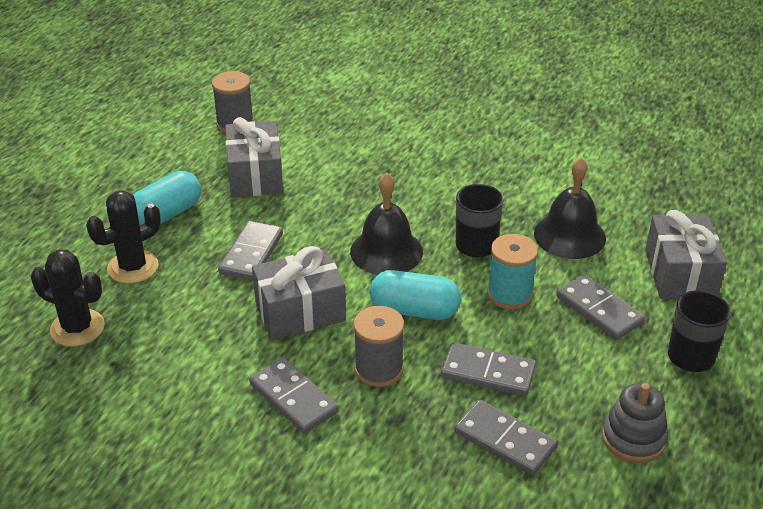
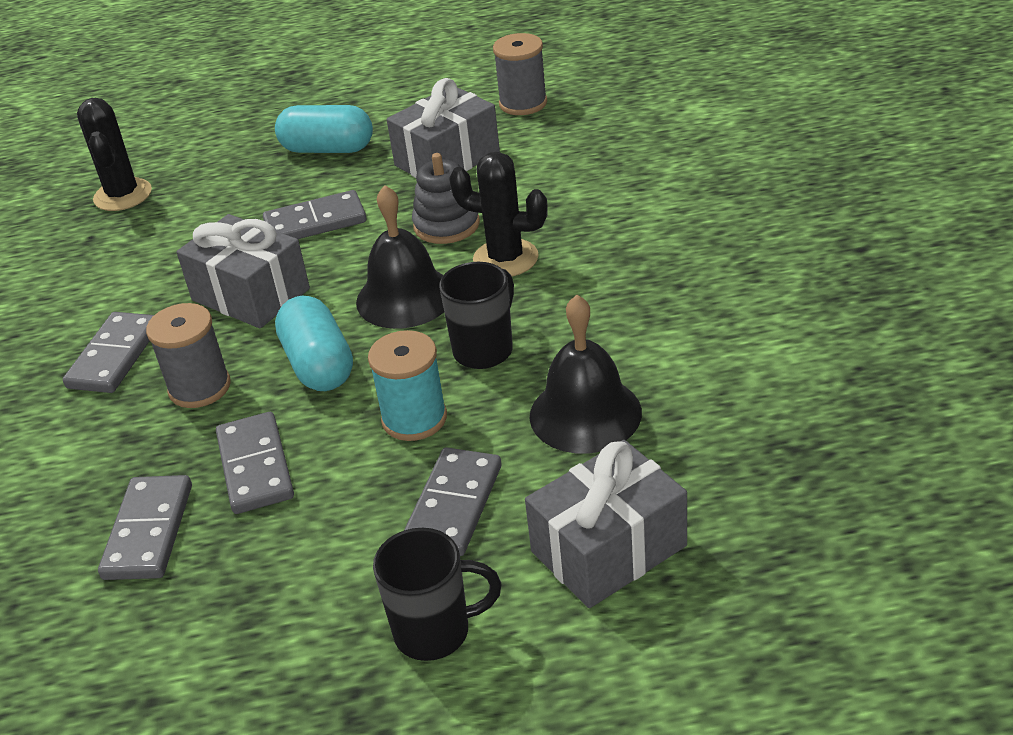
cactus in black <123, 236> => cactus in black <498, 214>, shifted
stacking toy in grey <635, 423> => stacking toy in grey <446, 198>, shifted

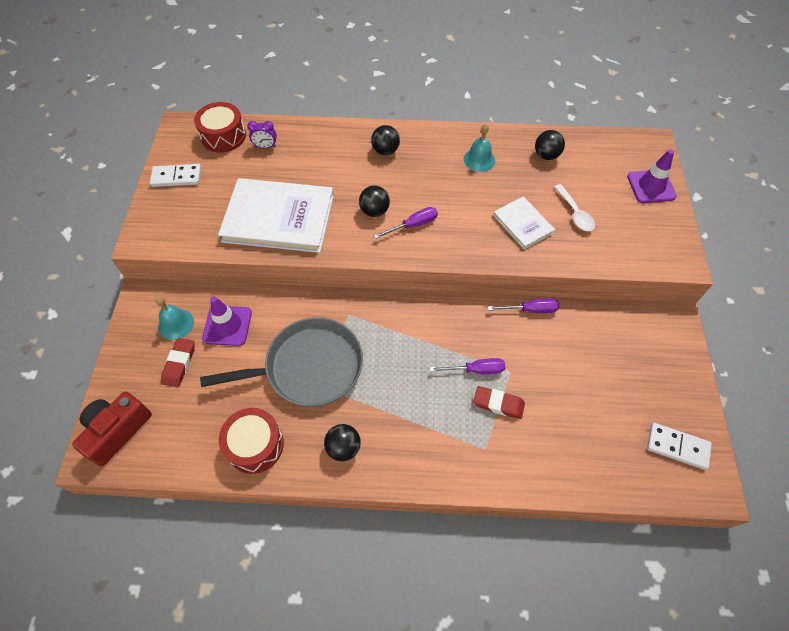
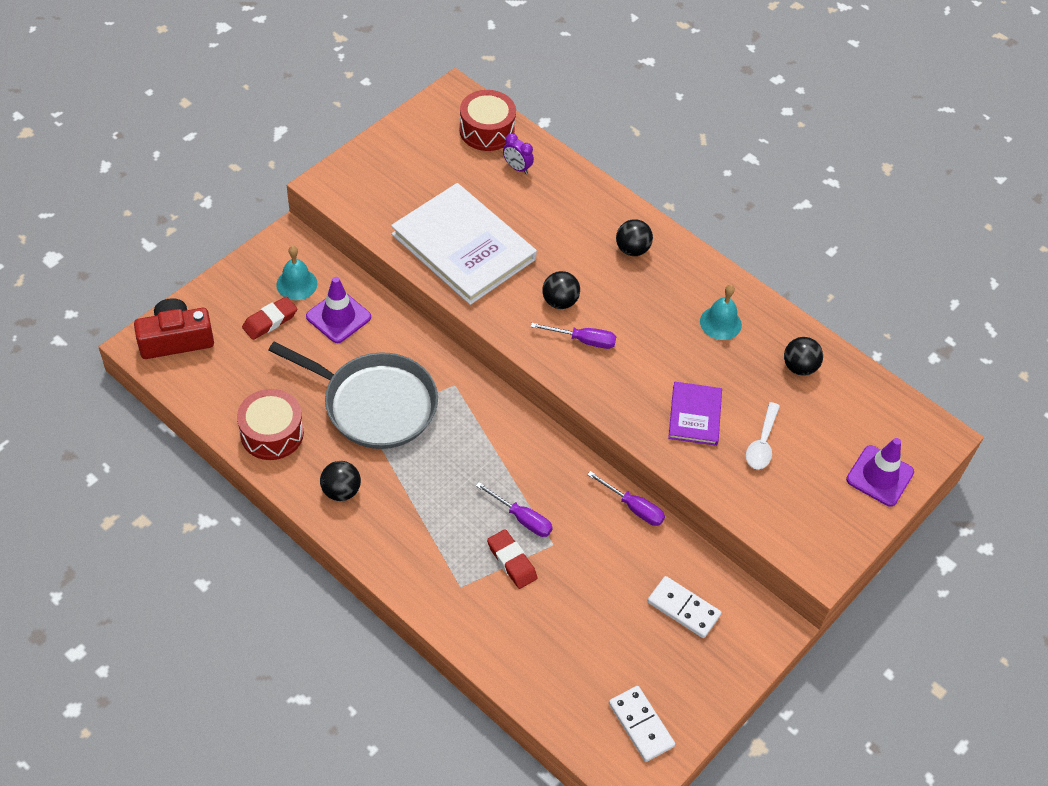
domino in white <175, 175> => domino in white <684, 607>, shifted
book in white <524, 223> => book in purple <695, 414>

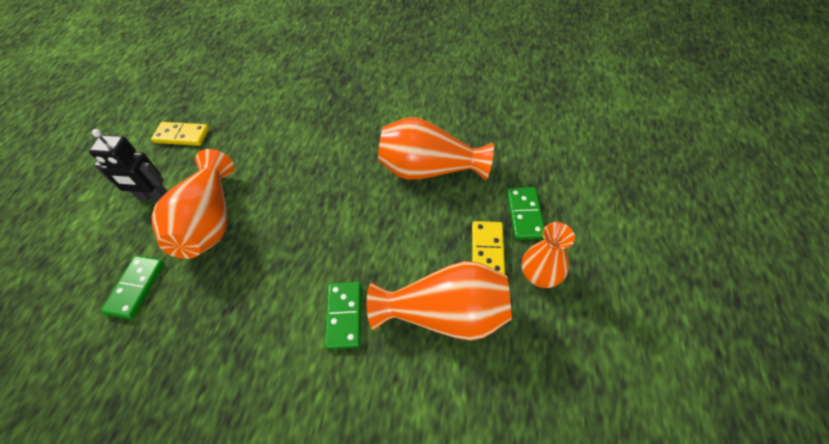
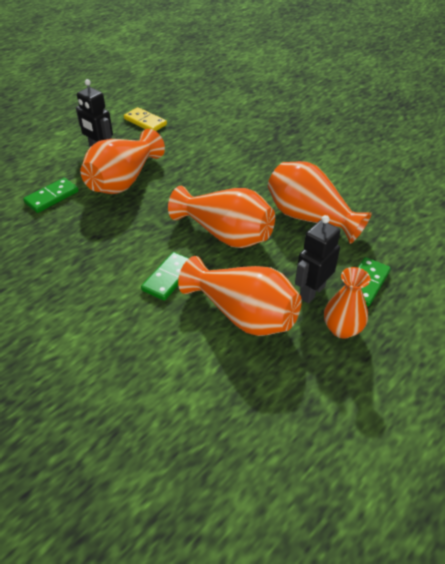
domino in yellow <488, 247> => robot in black <317, 259>
nothing => vase in orange <221, 217>

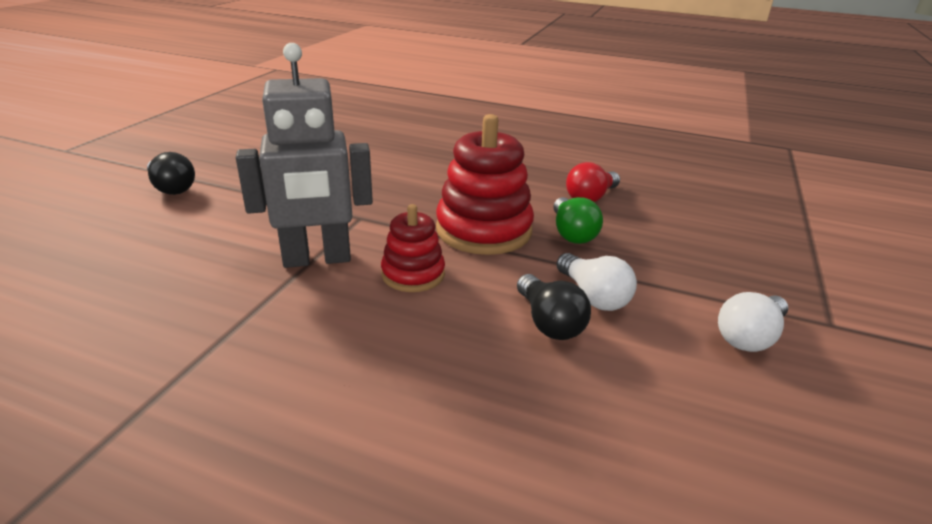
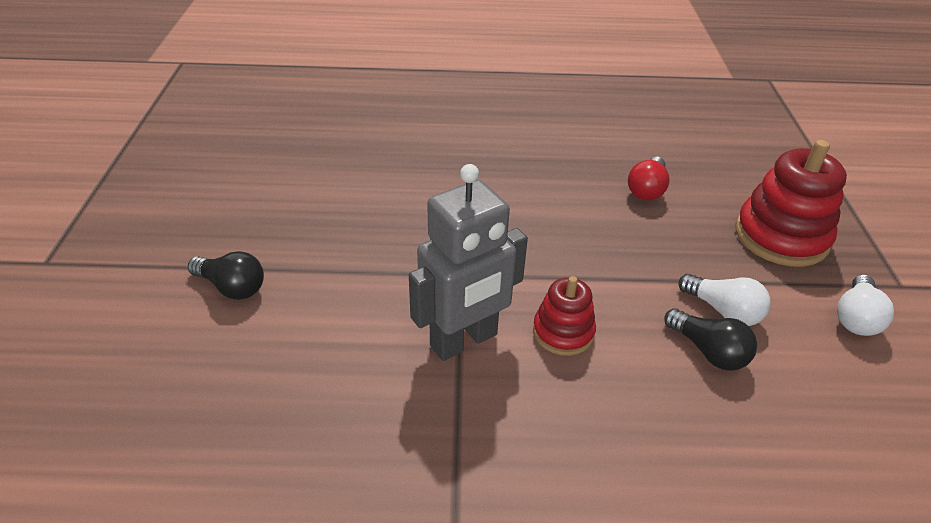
stacking toy in red <485, 184> => stacking toy in red <791, 203>, shifted
light bulb in green <578, 220> => nothing

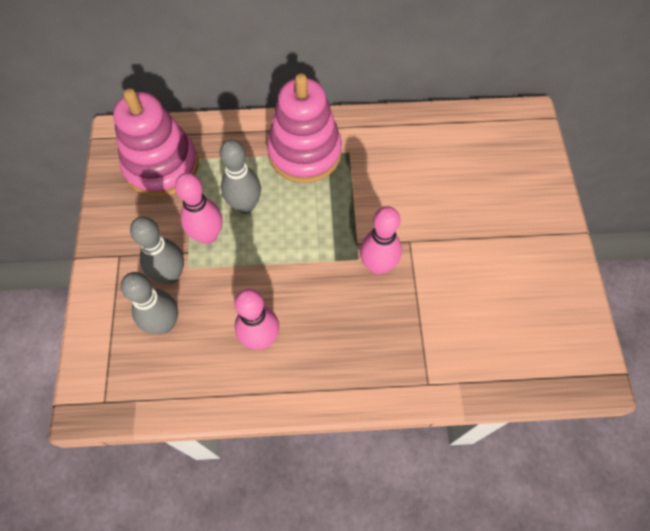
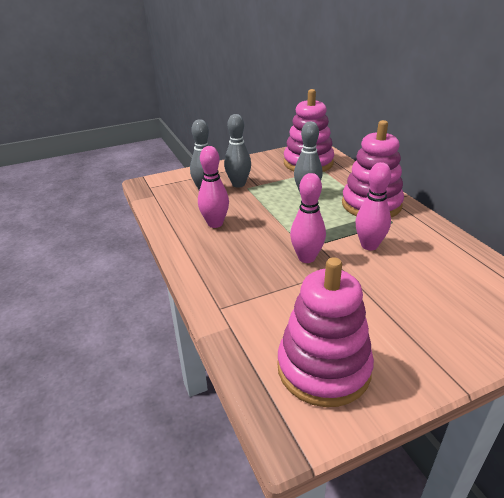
bowling pin in pink <198, 208> => bowling pin in pink <373, 206>, shifted
nothing => stacking toy in pink <325, 332>

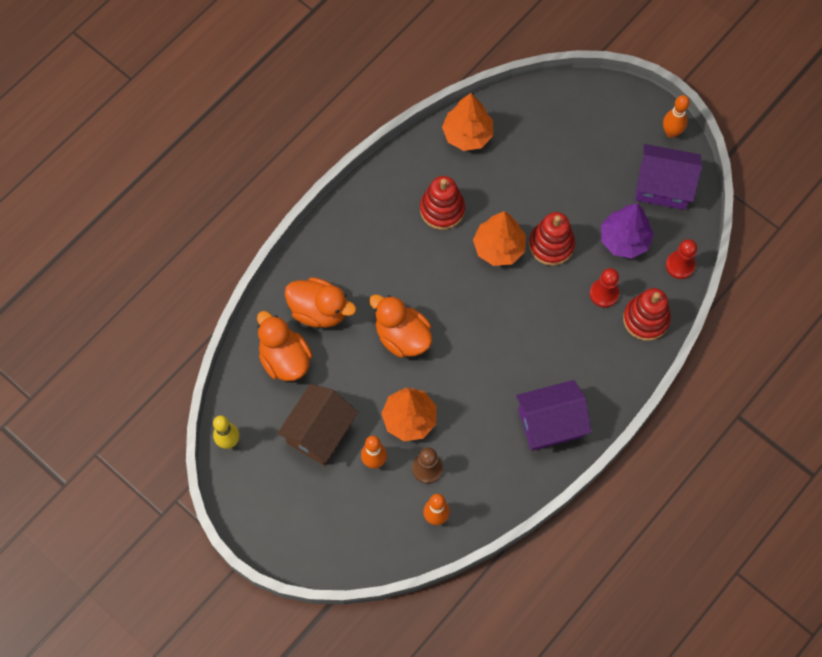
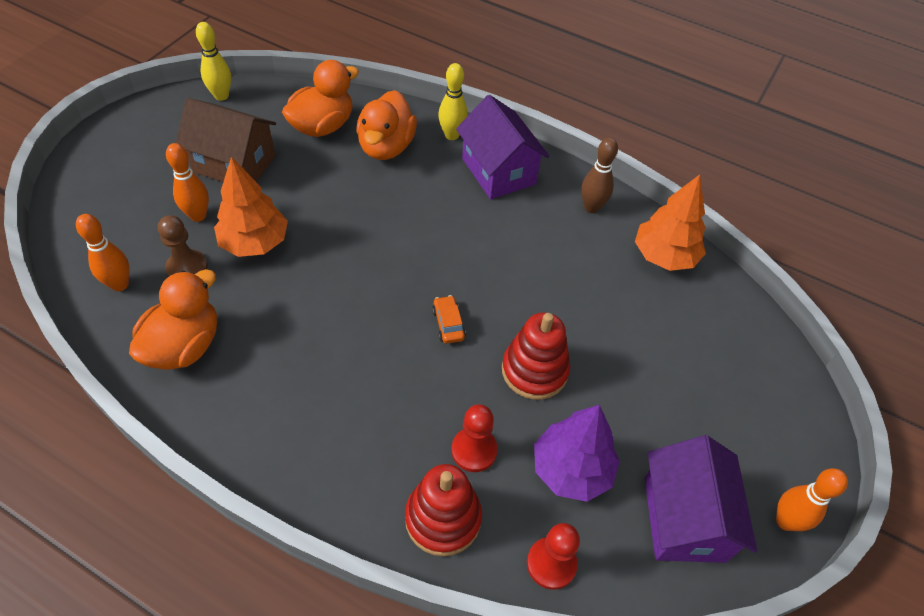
duck in orange <400, 326> => duck in orange <173, 319>, shifted
stacking toy in red <442, 203> => nothing
tree in orange <499, 238> => nothing
house in purple <553, 415> => house in purple <503, 147>, shifted
nothing => car in orange <449, 319>
nothing => bowling pin in yellow <453, 101>
nothing => bowling pin in brown <599, 175>

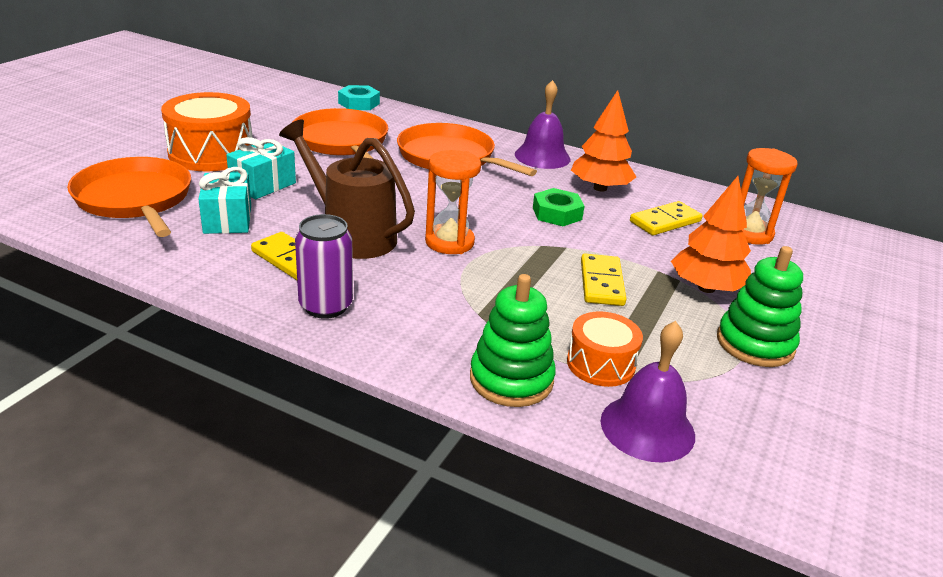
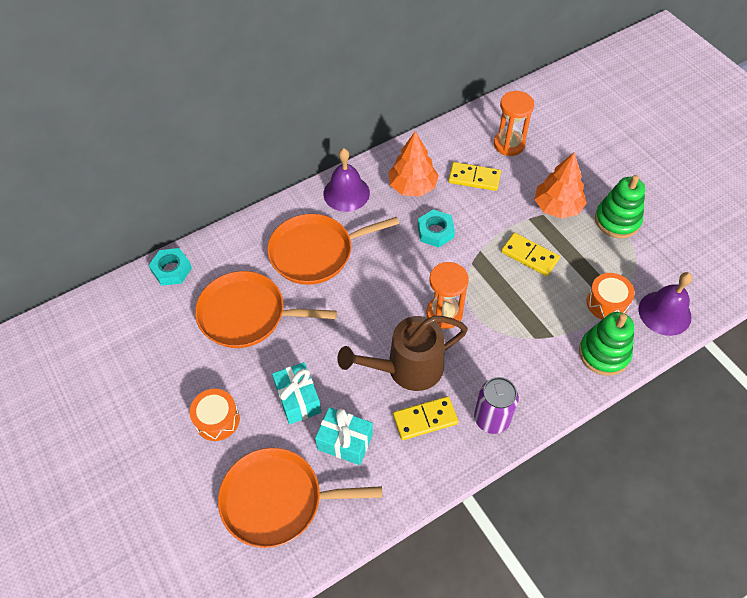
drum in orange <207, 132> => drum in orange <215, 415>, x0.58
nut in green <559, 207> => nut in turquoise <436, 228>
domino in yellow <666, 218> => domino in yellow <474, 176>, 75 degrees counterclockwise

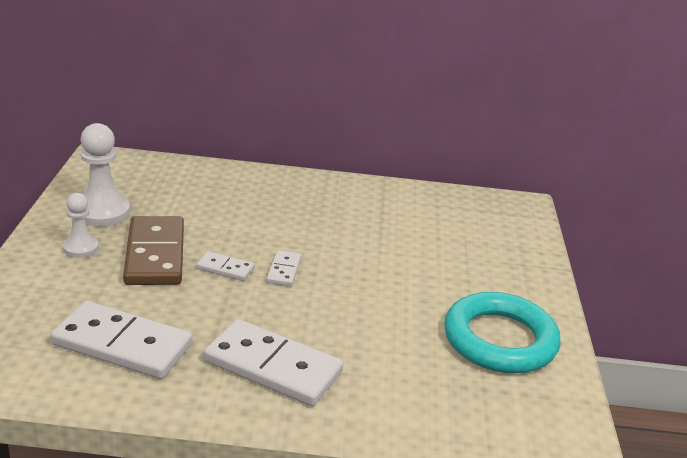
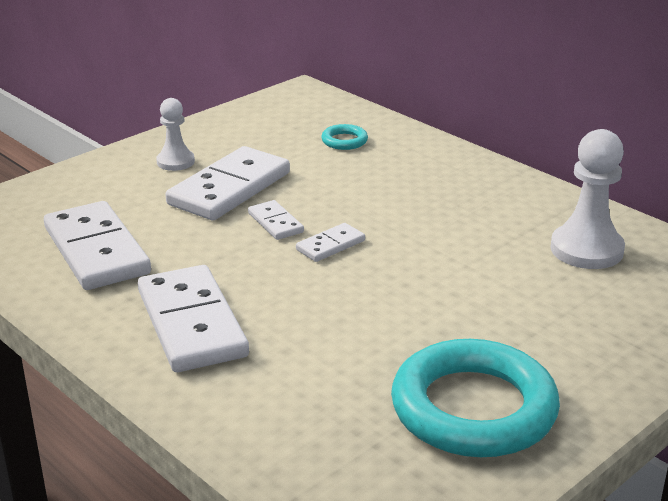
pawn in white <105, 175> => pawn in white <587, 199>, shifted
domino in brown <153, 250> => domino in white <227, 183>
nothing => ring in turquoise <344, 137>

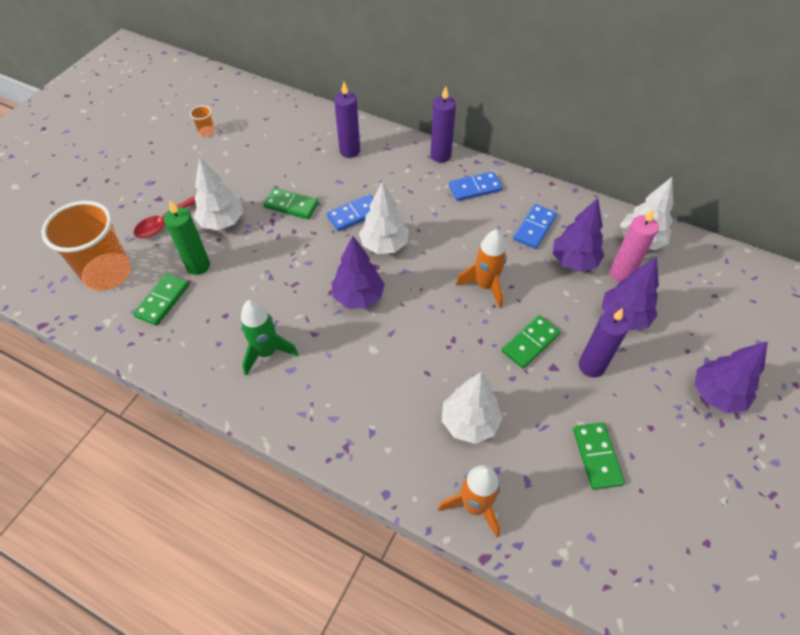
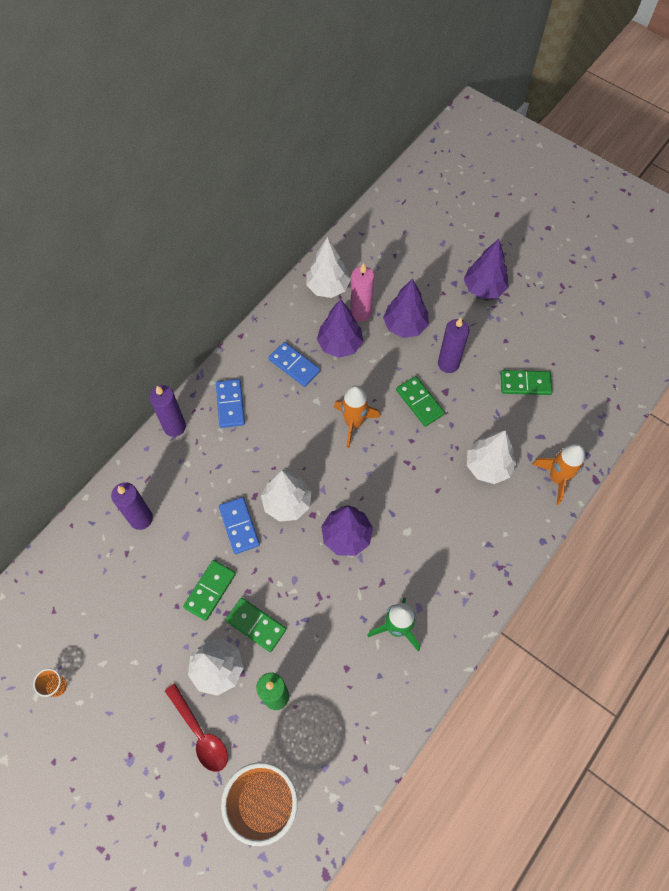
domino in green <161, 299> => domino in green <255, 625>, shifted

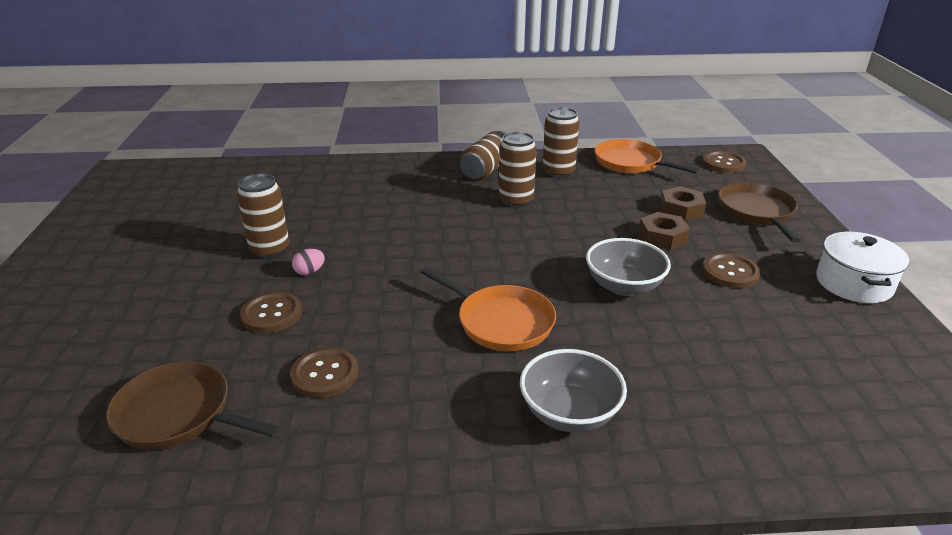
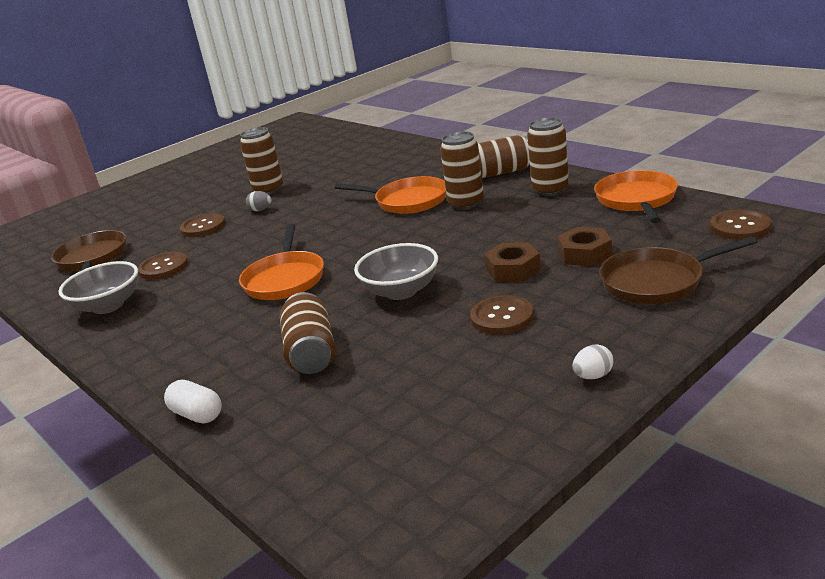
egg in pink <308, 262> => egg in grey <259, 201>
bowl in grey <573, 391> => bowl in grey <98, 287>, shifted
pan in brown <759, 212> => pan in brown <678, 270>, 150 degrees counterclockwise
pot in white <862, 267> => egg in white <593, 362>
nothing => capsule in white <193, 402>
nothing => can in brown <307, 333>
nothing => pan in orange <390, 195>

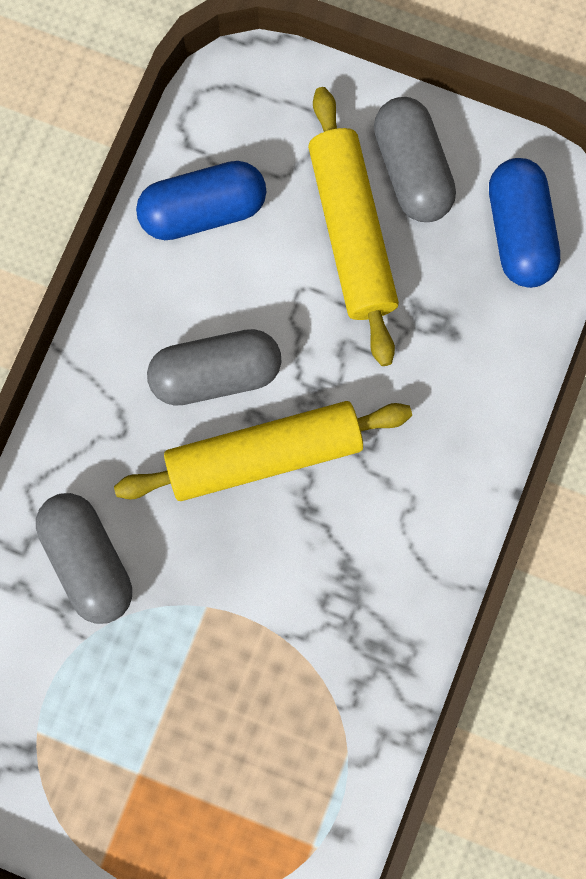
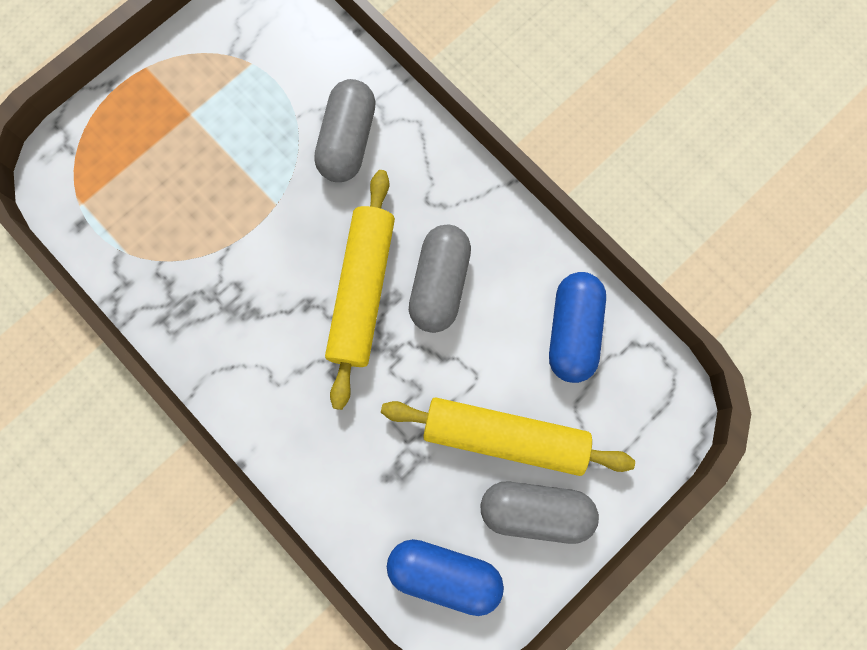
capsule in grey <84, 558> => capsule in grey <345, 130>, 75 degrees counterclockwise

